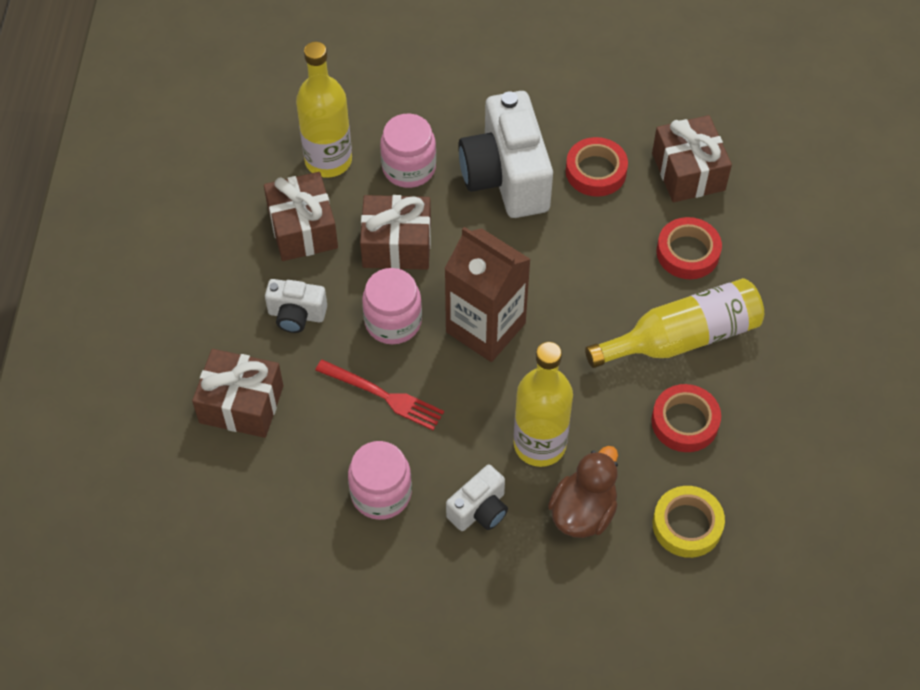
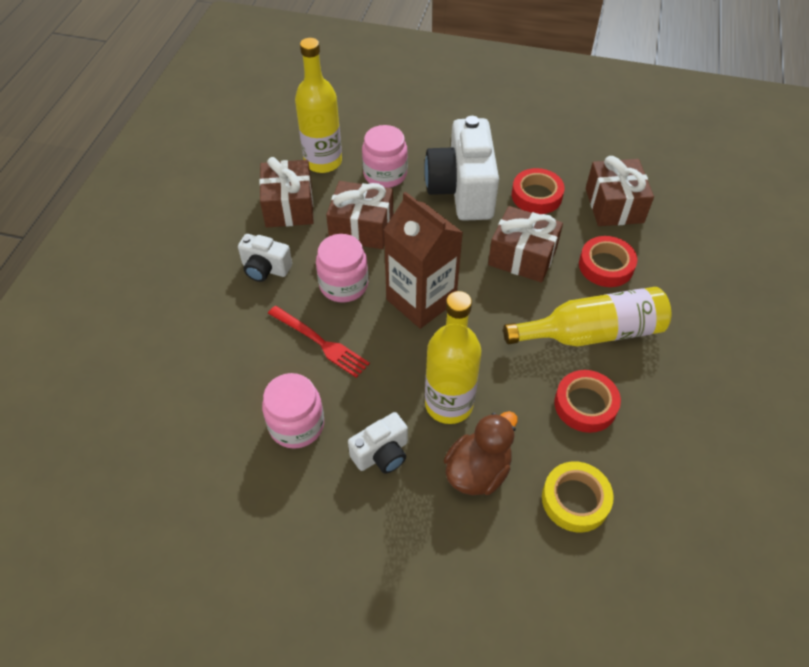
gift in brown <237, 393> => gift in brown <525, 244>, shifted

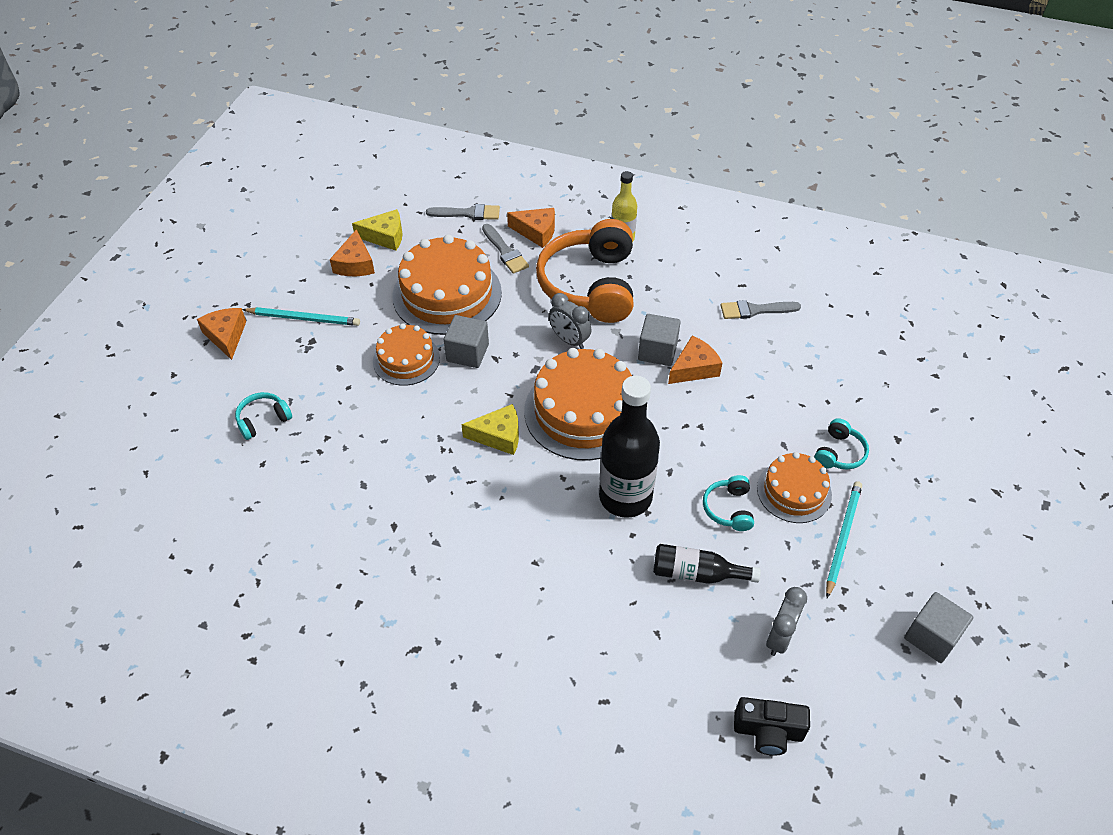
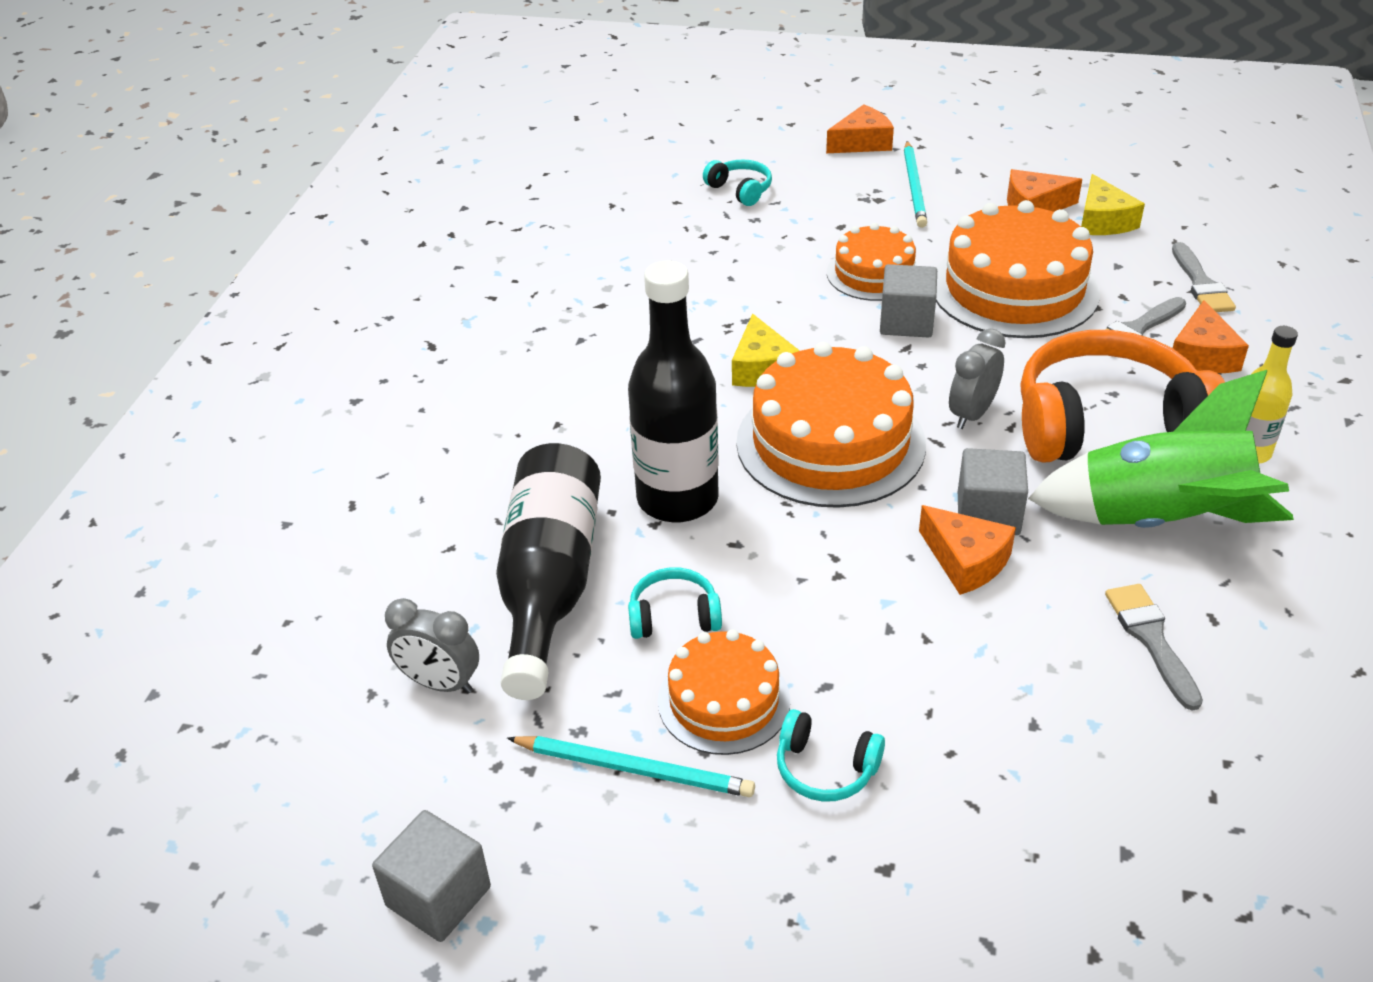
bottle in black <707, 564> => bottle in black <548, 571>, x1.80
camera in black <772, 726> => nothing
nothing => rocket in green <1161, 449>

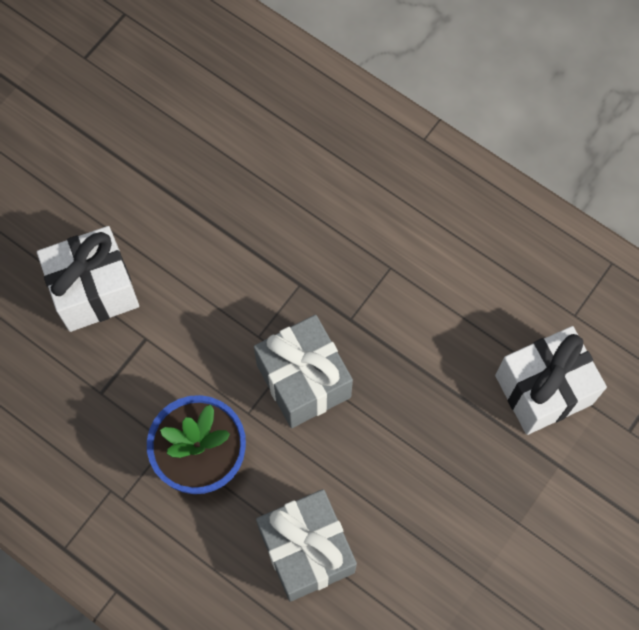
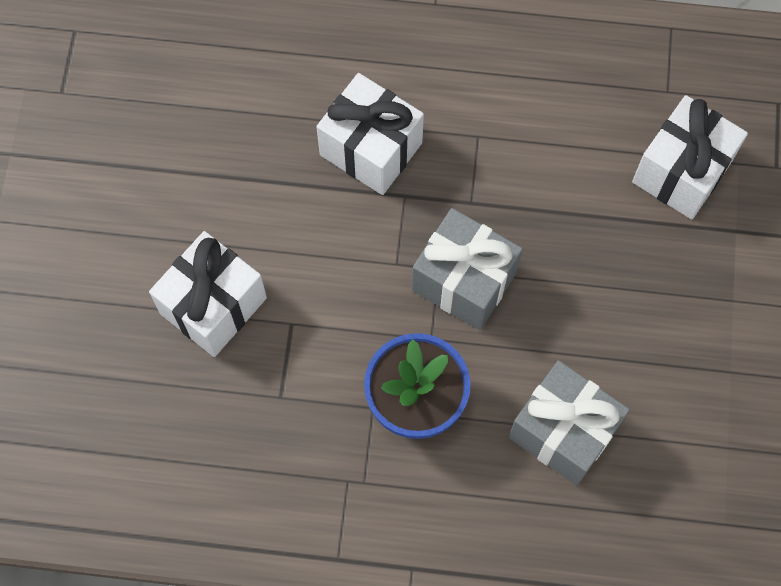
nothing => gift in white <370, 134>

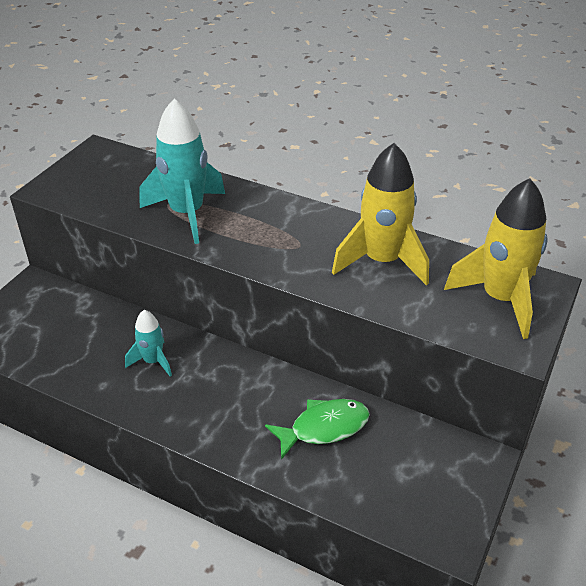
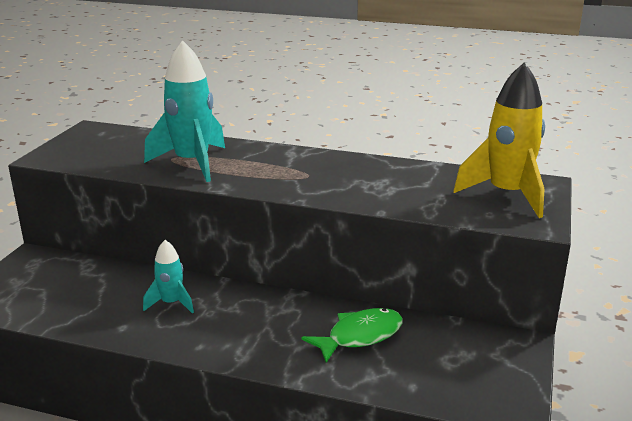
rocket in yellow <380, 214> => nothing

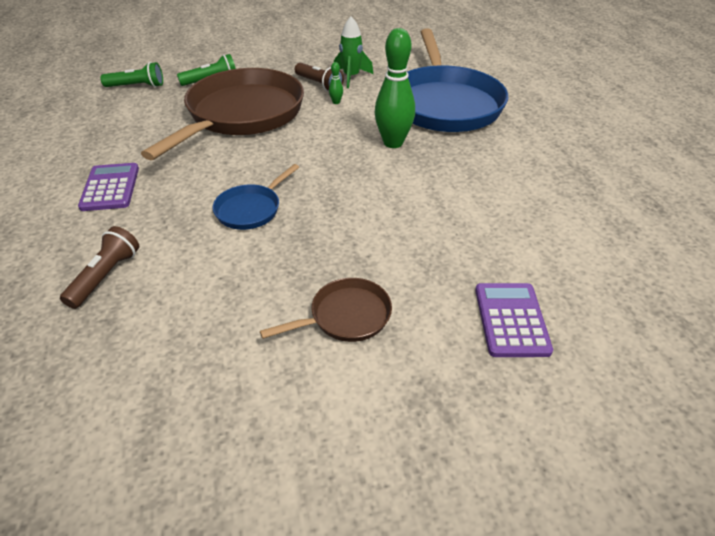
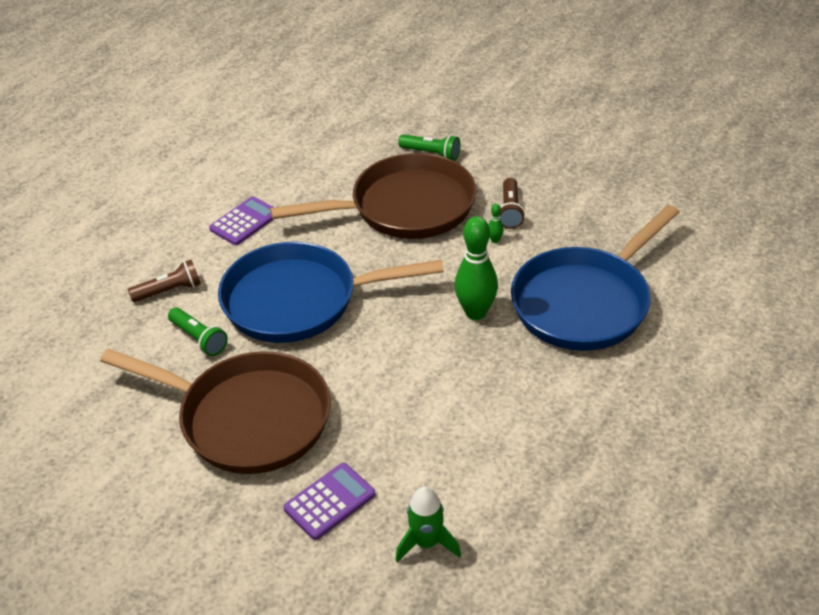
flashlight in green <131, 74> => flashlight in green <198, 331>, shifted
pan in blue <256, 197> => pan in blue <331, 292>, x2.26
pan in brown <326, 310> => pan in brown <215, 411>, x2.26
rocket in green <353, 52> => rocket in green <428, 524>, shifted

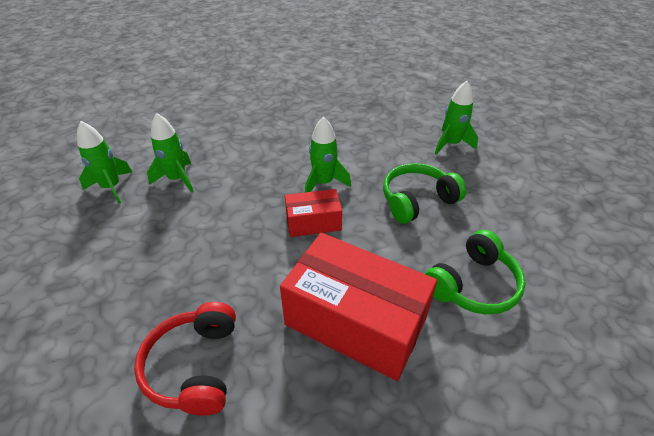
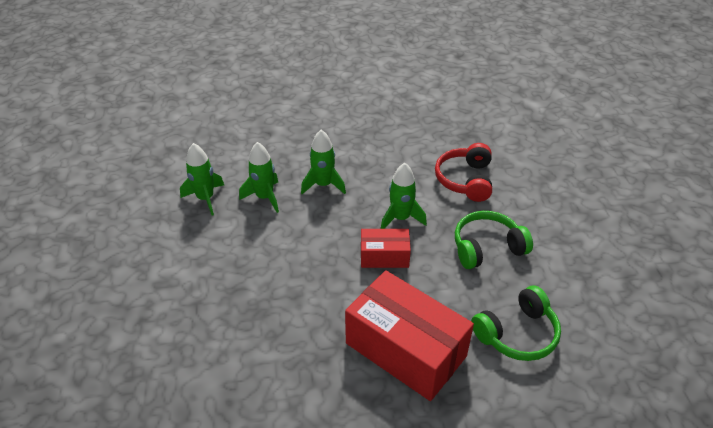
headphones in red <185, 359> => headphones in red <463, 172>, shifted
rocket in green <456, 118> => rocket in green <323, 162>, shifted

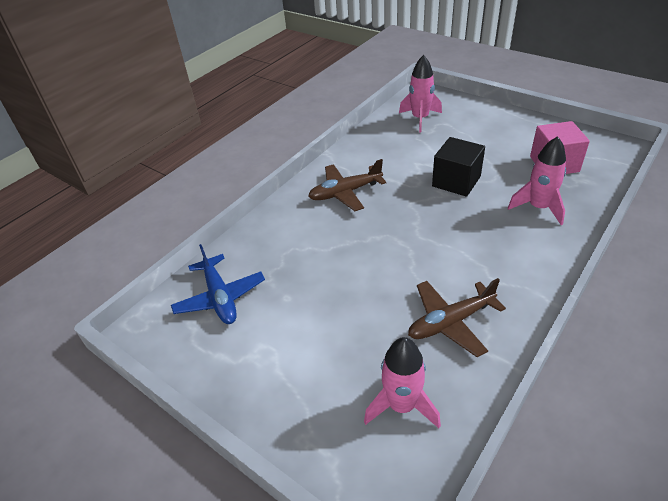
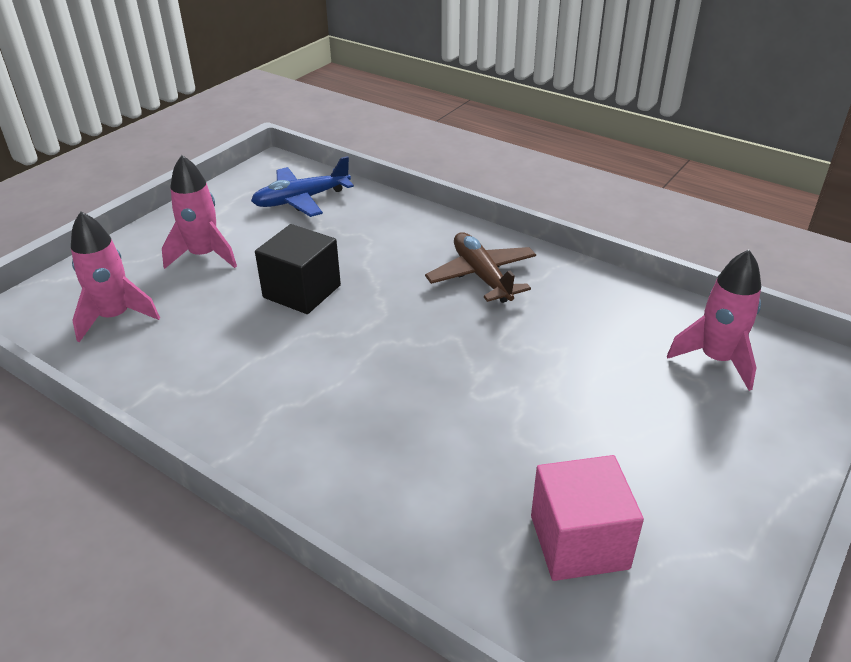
plane in brown <457, 317> => nothing
cube in black <458, 167> => cube in black <298, 269>, shifted
rocket in pink <537, 180> => rocket in pink <199, 212>, shifted

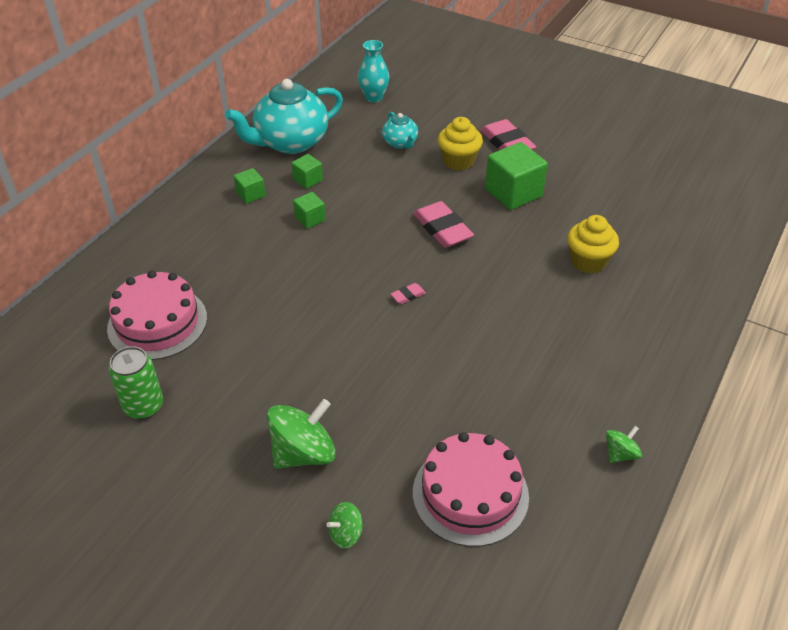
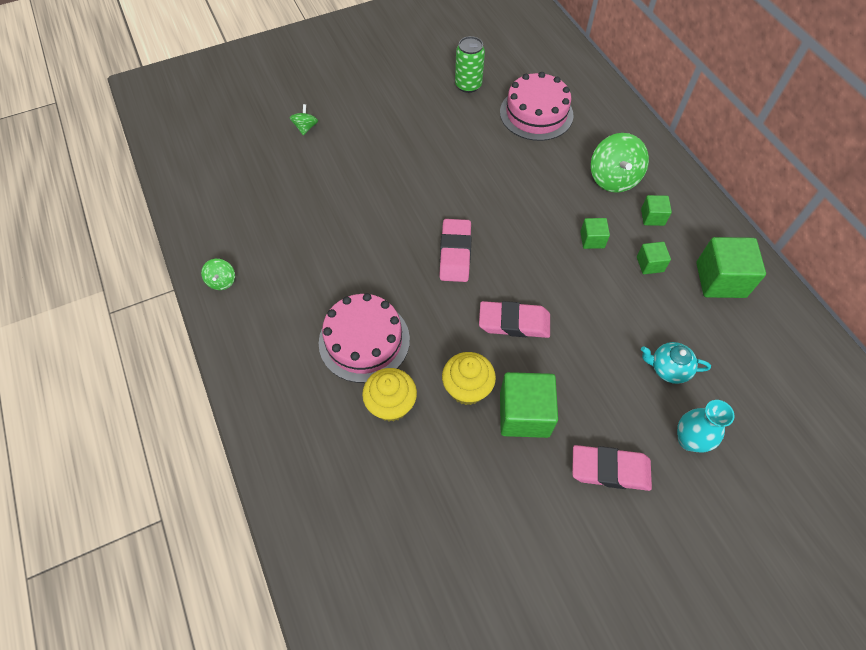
teapot in turquoise <284, 116> => cube in green <731, 267>
spinning top in green <301, 434> => spinning top in green <620, 163>, shifted
vase in turquoise <373, 71> => vase in turquoise <705, 426>, shifted
eraser in pink <408, 293> => eraser in pink <455, 250>, x2.22
cake in pink <471, 489> => cake in pink <364, 338>, shifted
cupcake in yellow <460, 144> => cupcake in yellow <469, 378>, shifted

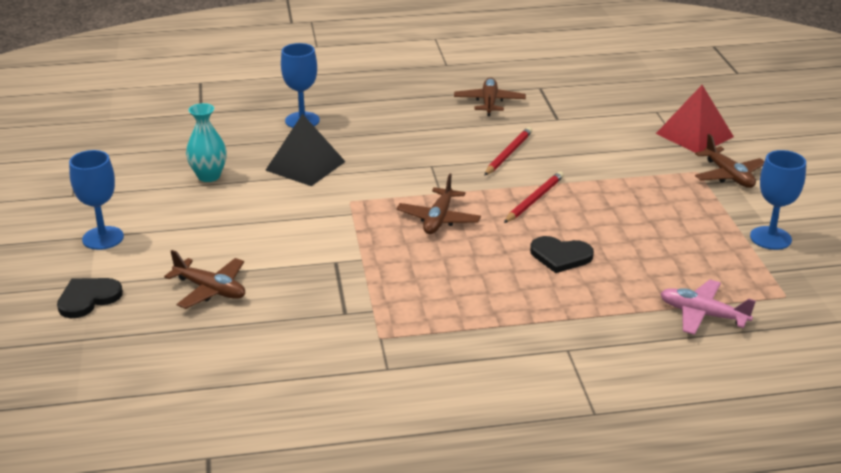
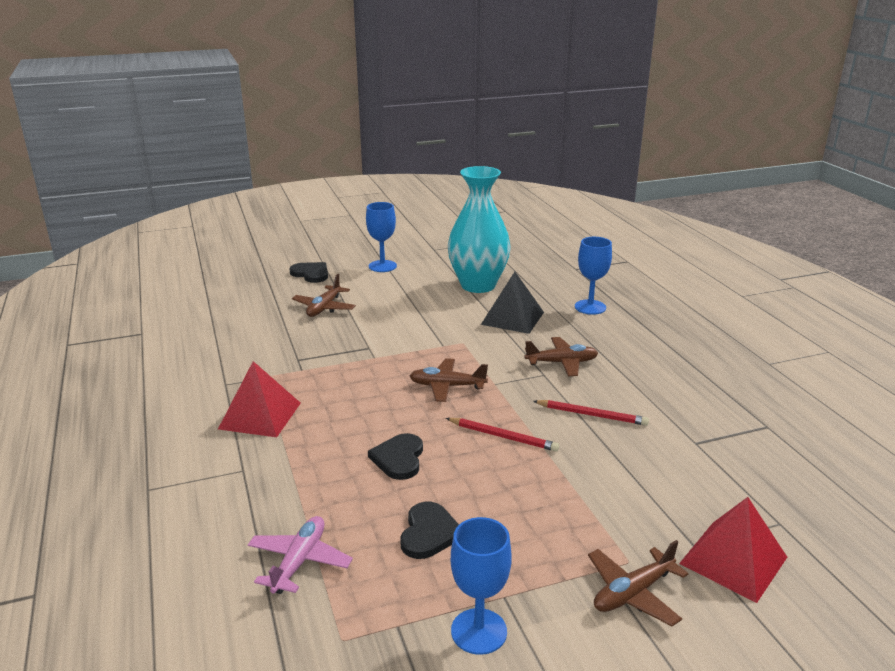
vase in turquoise <206, 142> => vase in turquoise <479, 229>, x1.94
plane in brown <490, 96> => plane in brown <561, 356>, shifted
nothing => pyramid in red <259, 399>
nothing => heart in black <430, 530>

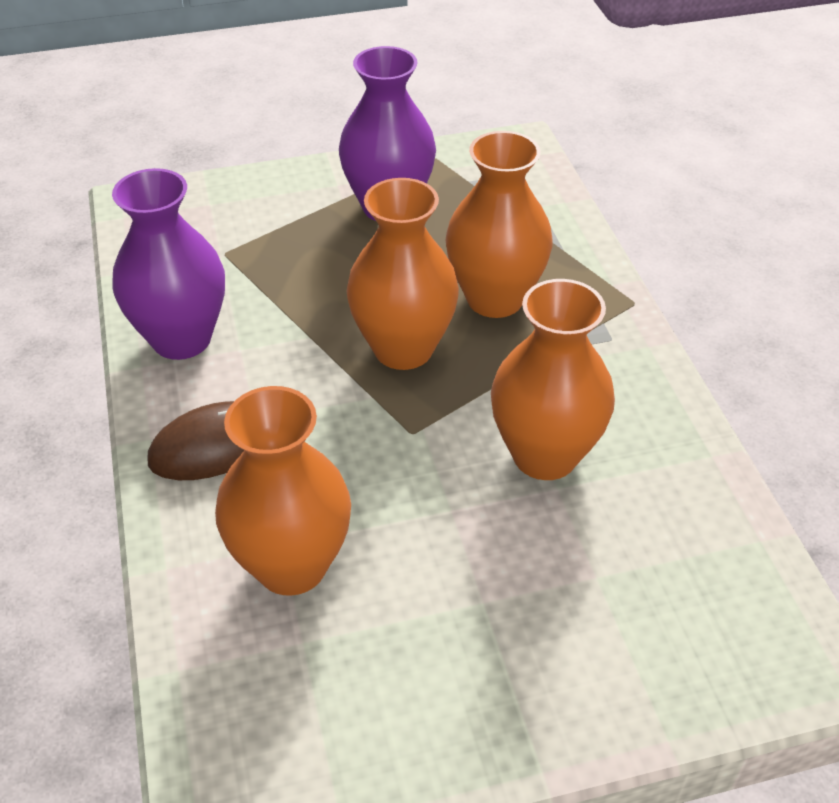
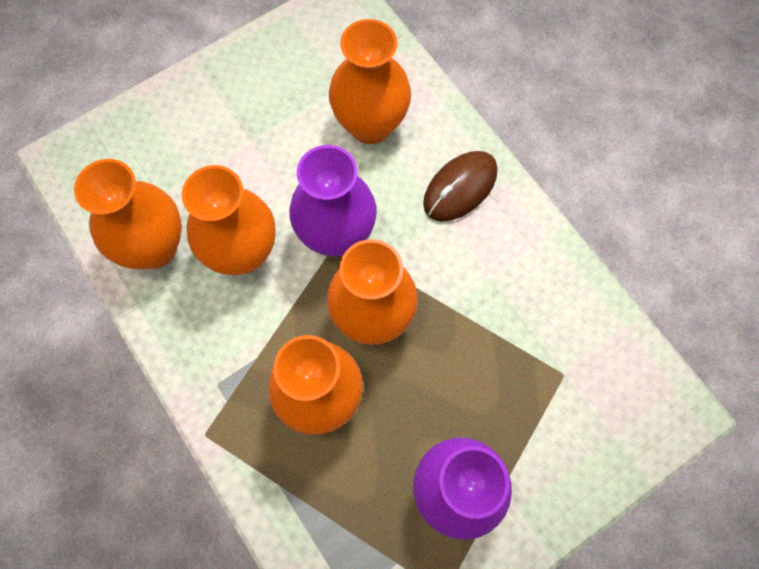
vase in purple <168, 264> => vase in purple <333, 200>, shifted
nothing => vase in orange <128, 214>

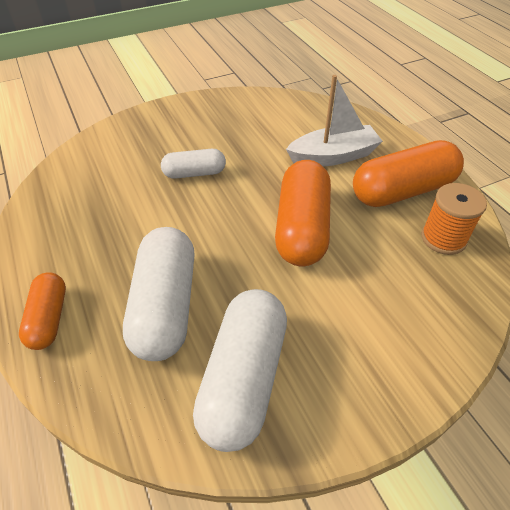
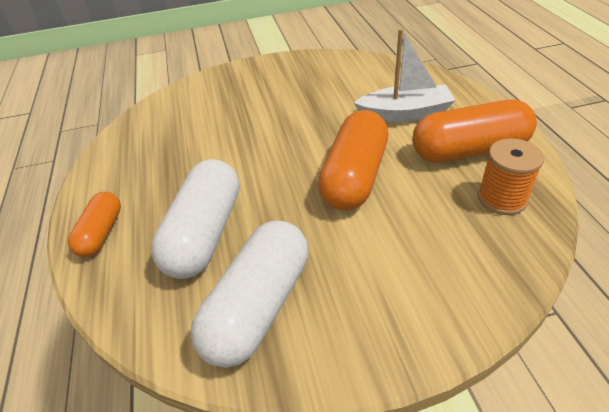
capsule in white <193, 164> => nothing

